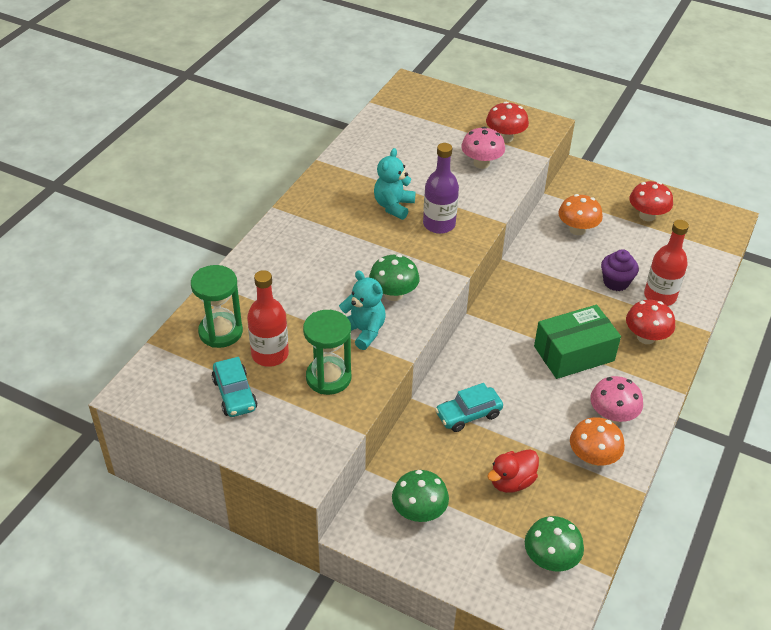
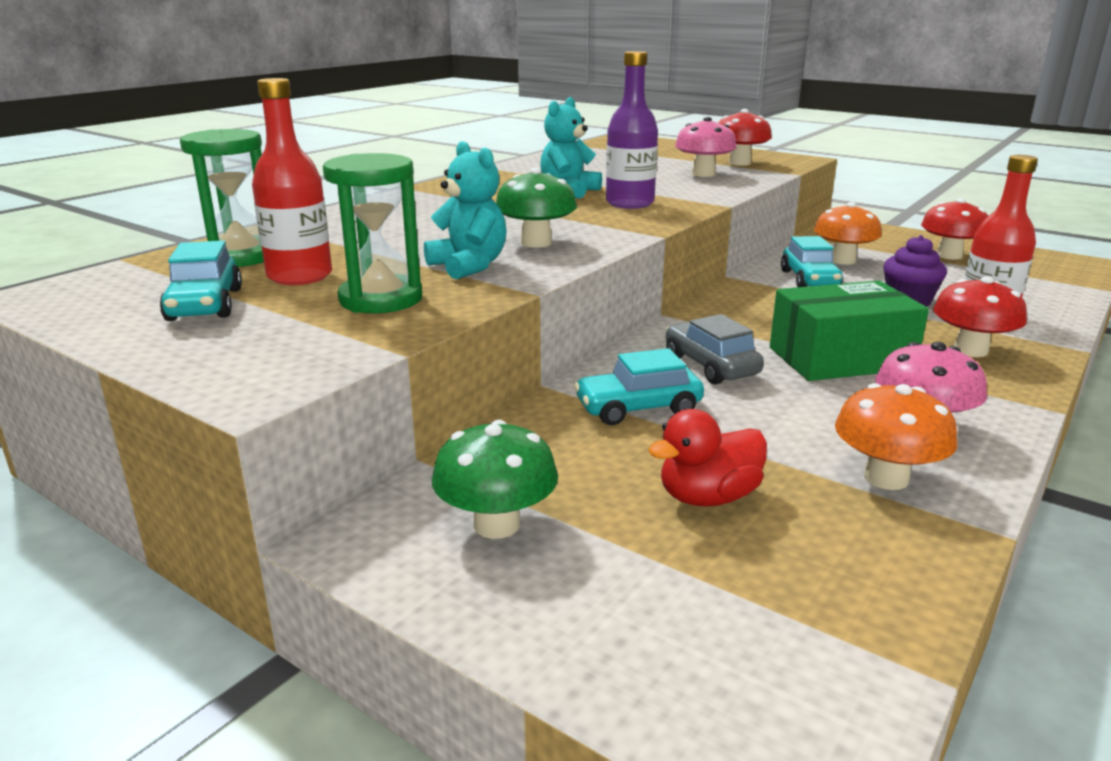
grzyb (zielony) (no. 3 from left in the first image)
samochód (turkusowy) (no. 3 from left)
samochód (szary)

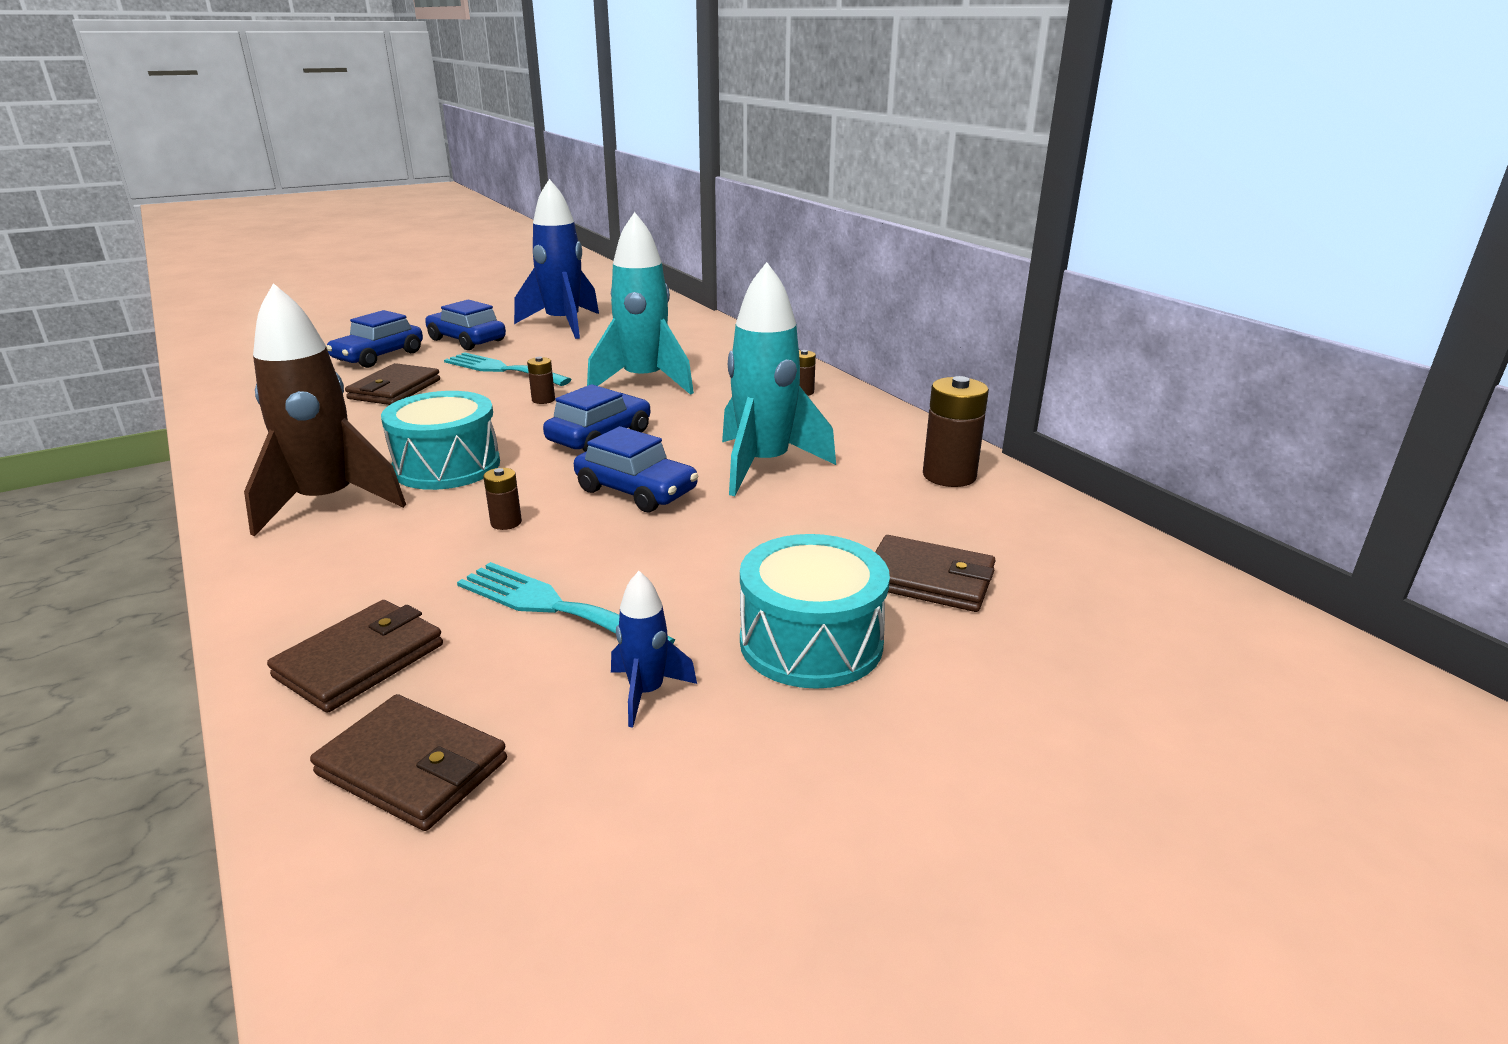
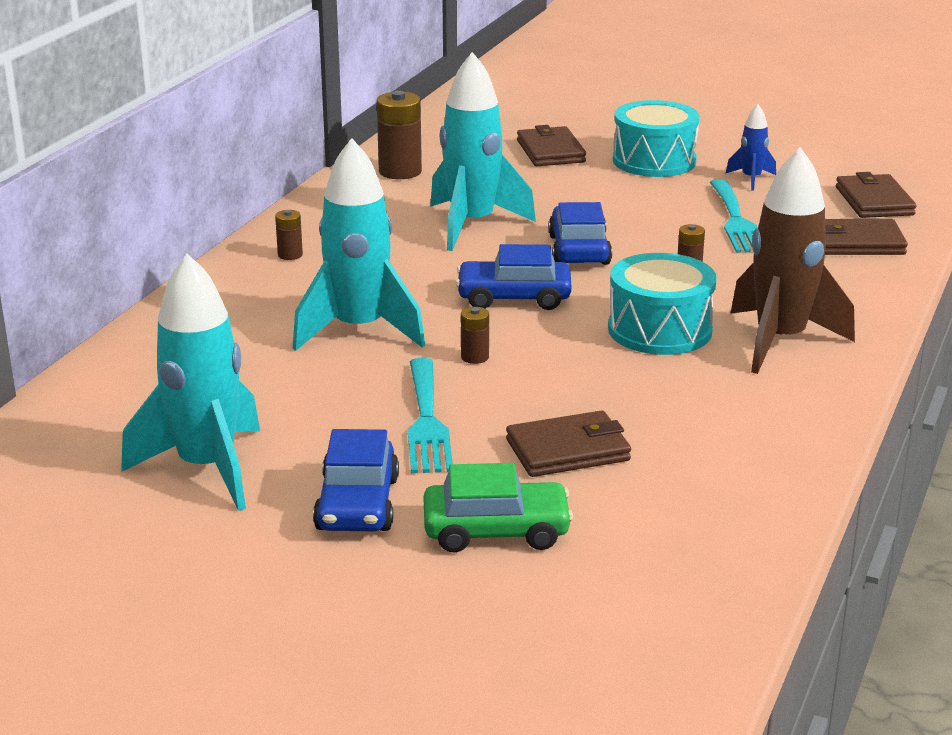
rakieta (turkusowy) (no. 1 from left)
samochód (zielony)

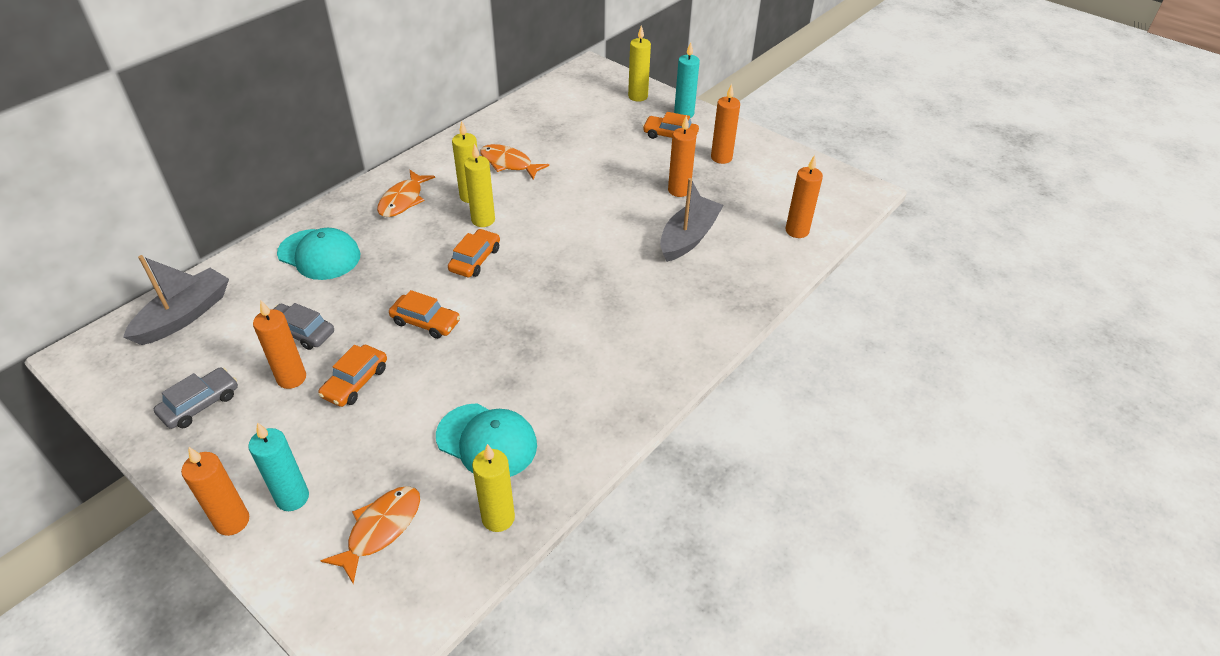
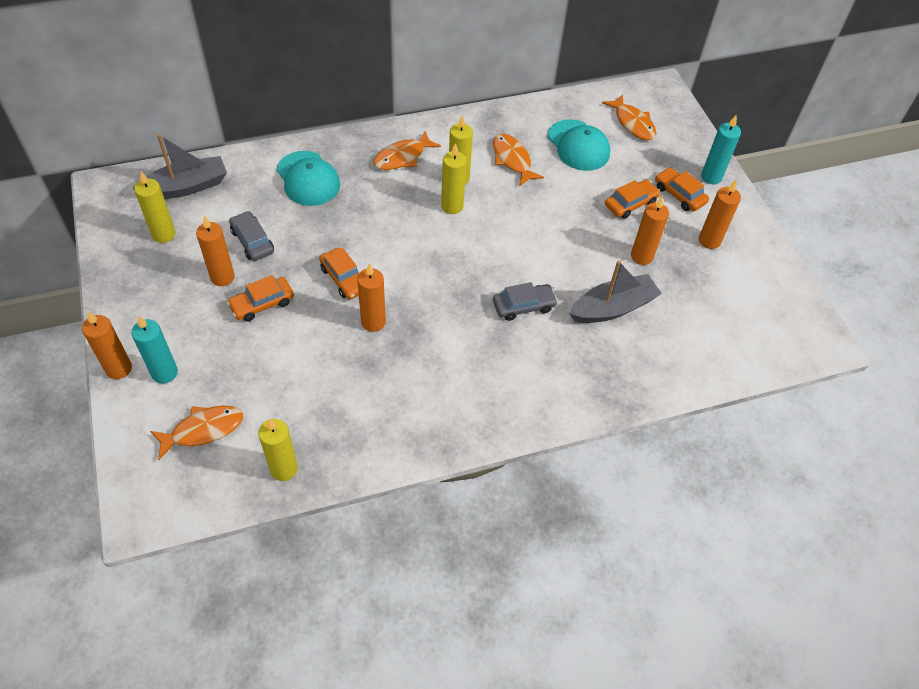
świeca (żółty) (no. 1 from left)
świeca (pomarańczowy) (no. 3 from left)
samochód (pomarańczowy) (no. 3 from left)
samochód (szary) (no. 2 from left)
czapka (turkusowy) (no. 2 from left)
ryba (pomarańczowy) (no. 4 from left)

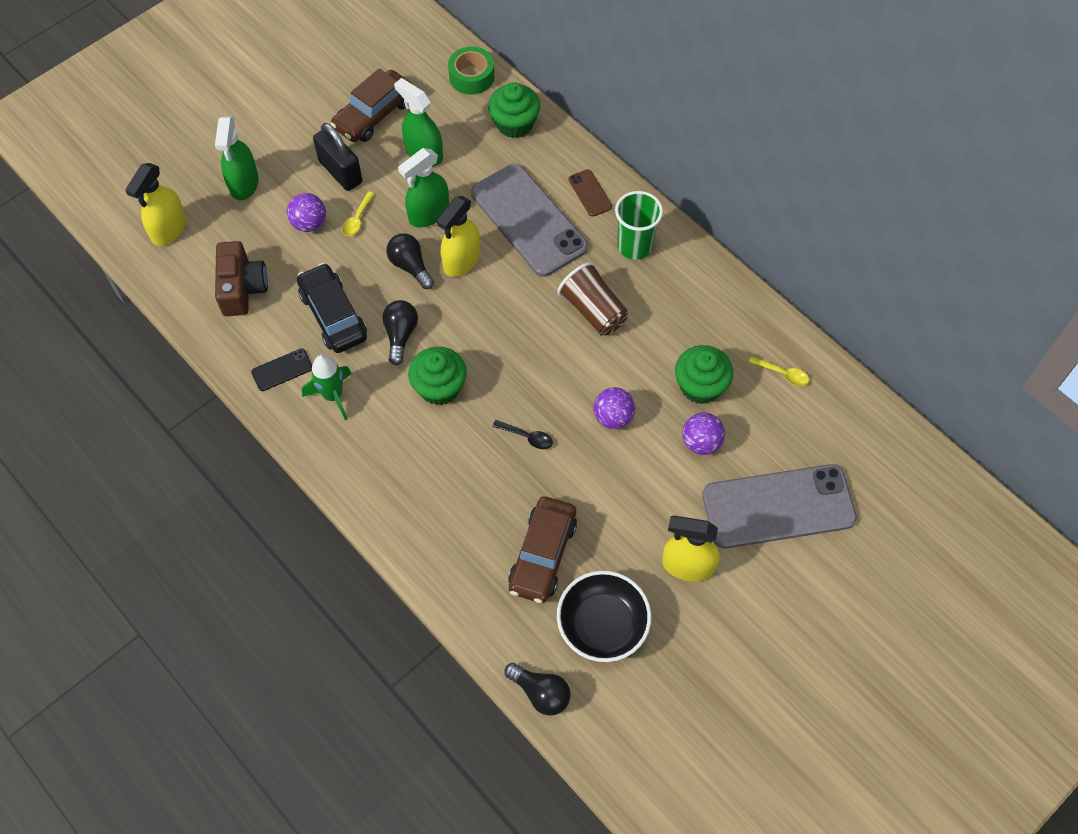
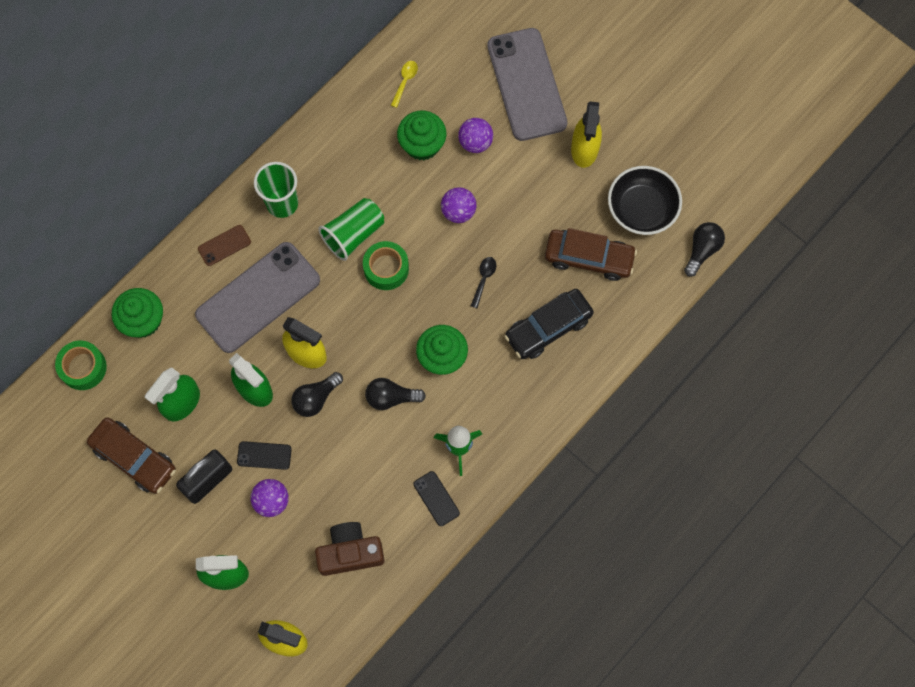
telefon (czarny) (no. 1 from left)
szklanka (zielony) (no. 2 from left)
samochód (czarny)
taśma klejąca (zielony) (no. 2 from left)

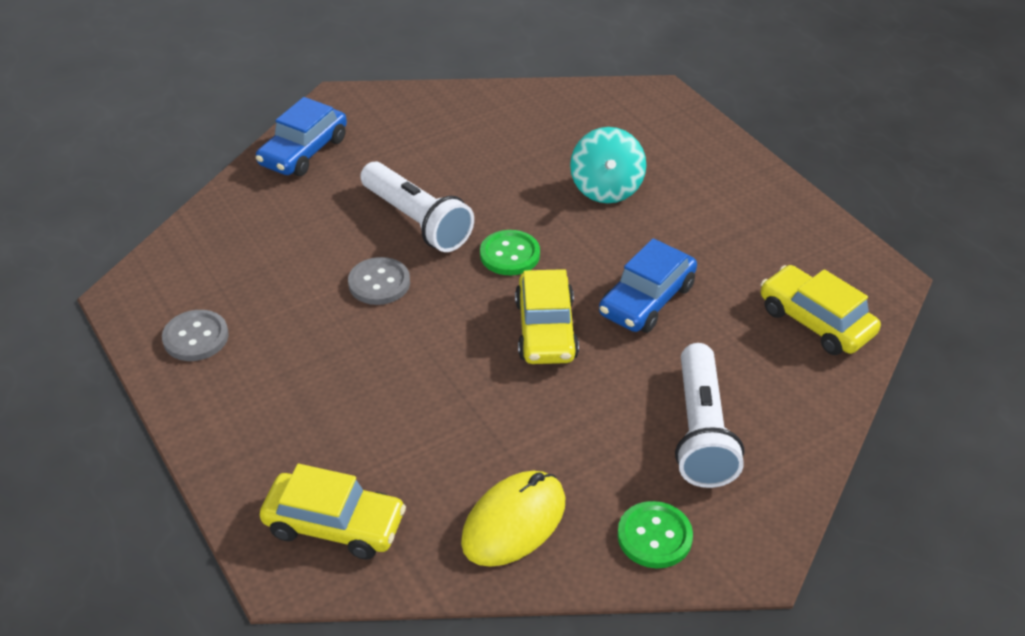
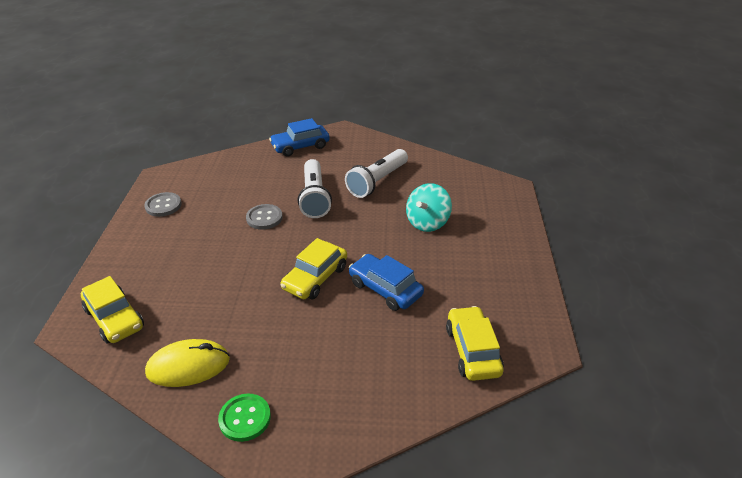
guzik (zielony) (no. 1 from left in the first image)
samochód (niebieski) (no. 2 from left)
latarka (biały) (no. 2 from left)

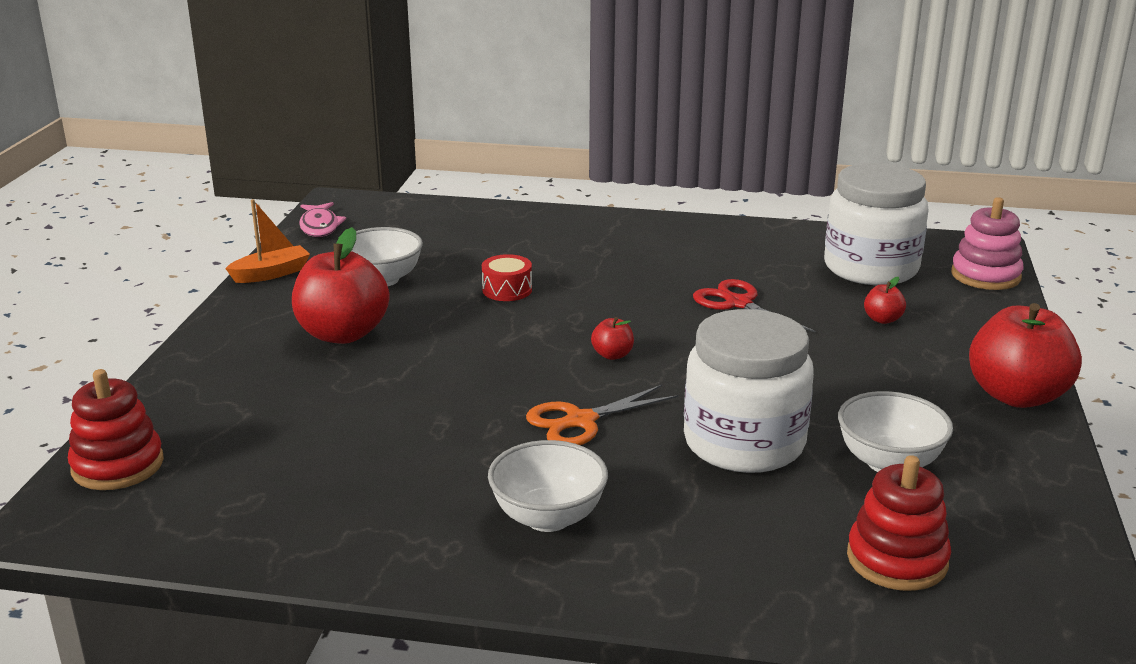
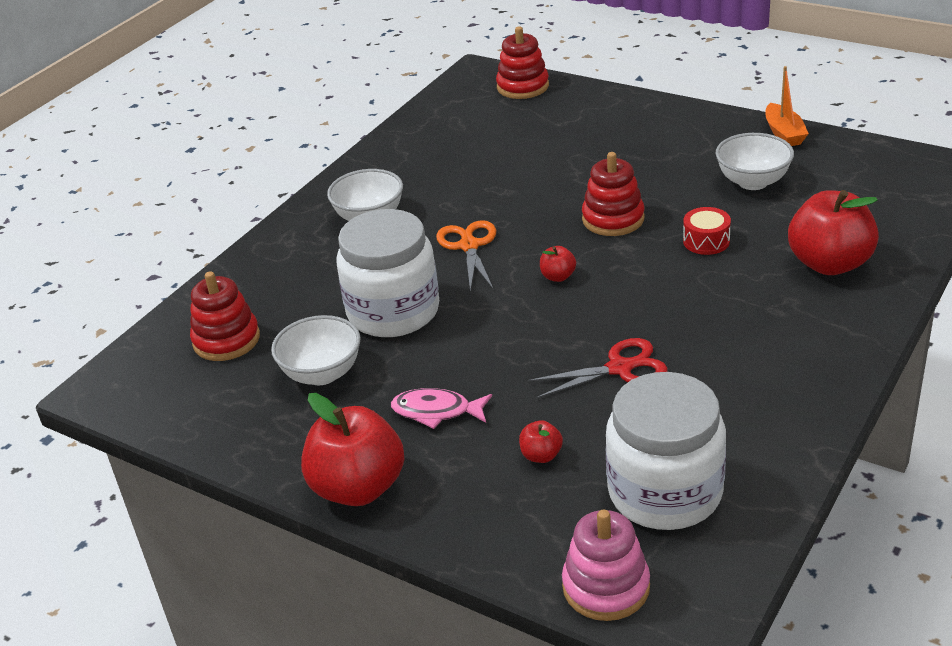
ryba (różowy)
jabłko (czerwony) (no. 4 from left)
zabawka nakładanka (czerwony) (no. 3 from left)

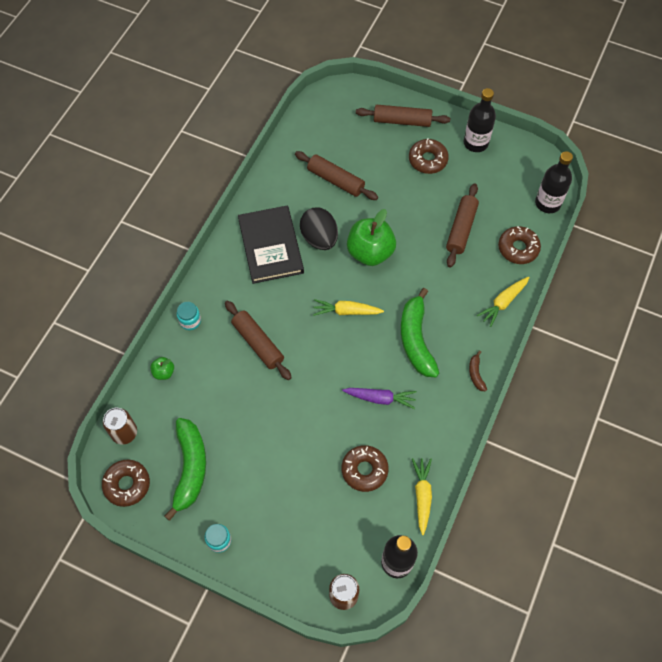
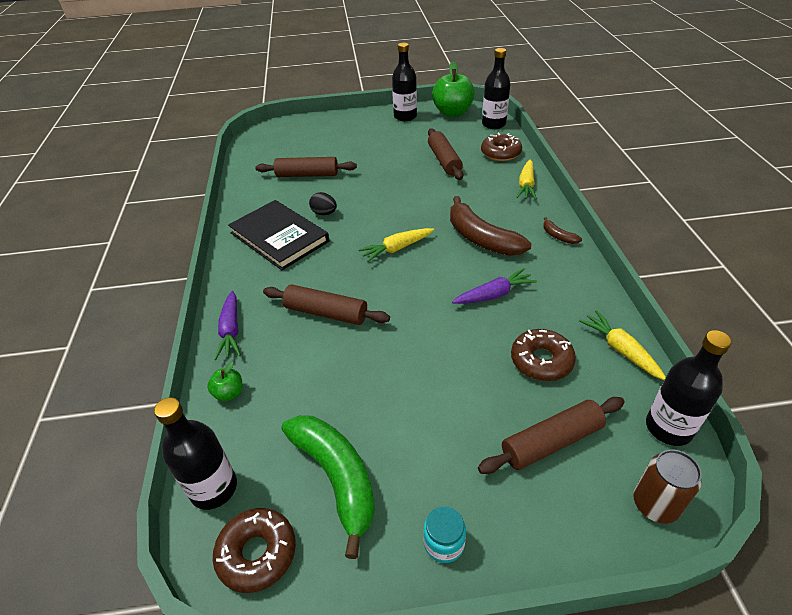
wałek do ciasta (brązowy) (no. 4 from left)
donut (brązowy) (no. 3 from left in the first image)
jajko (czarny)
jabłko (zielony) (no. 2 from left)
banan (brązowy) (no. 1 from left)
marchewka (fioletowy) (no. 1 from left)
butelka (czarny) (no. 1 from left)

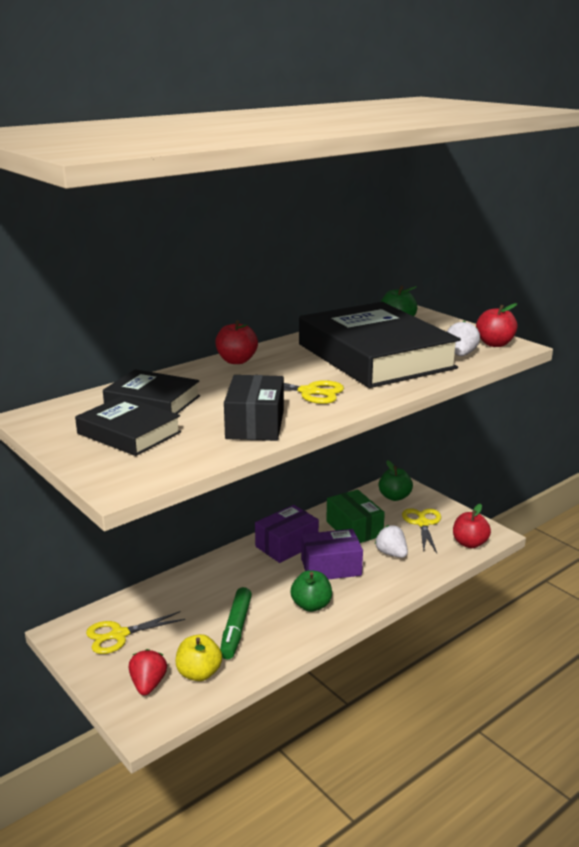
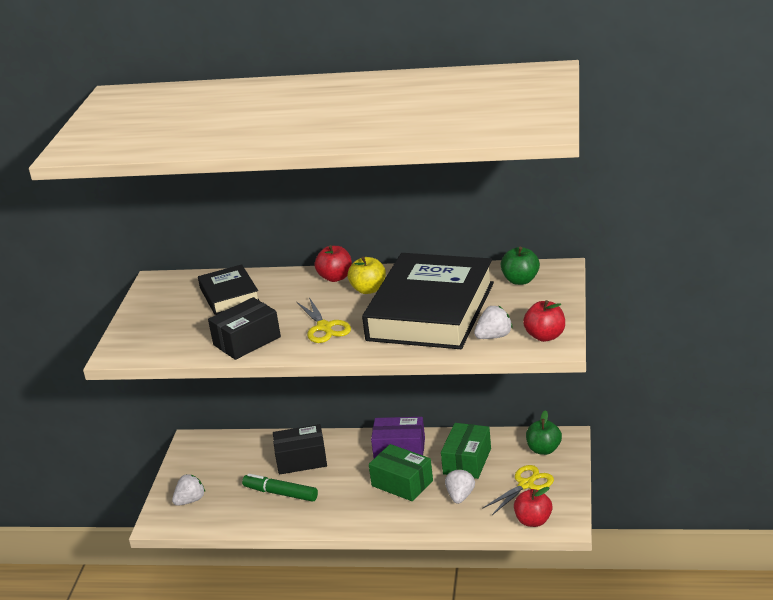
książka (czarny) (no. 1 from left in the first image)
pudełko (zielony) (no. 1 from left)
jabłko (zielony) (no. 1 from left in the first image)
flamaster (zielony)
nożyczki (żółty) (no. 1 from left in the first image)
jabłko (żółty)
truskawka (biały) (no. 1 from left)
pudełko (czarny) (no. 2 from left)

